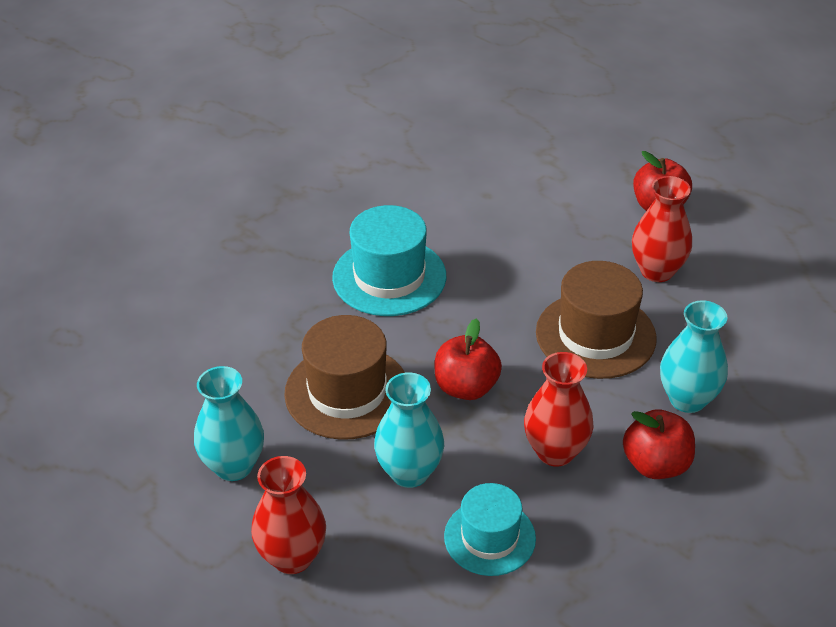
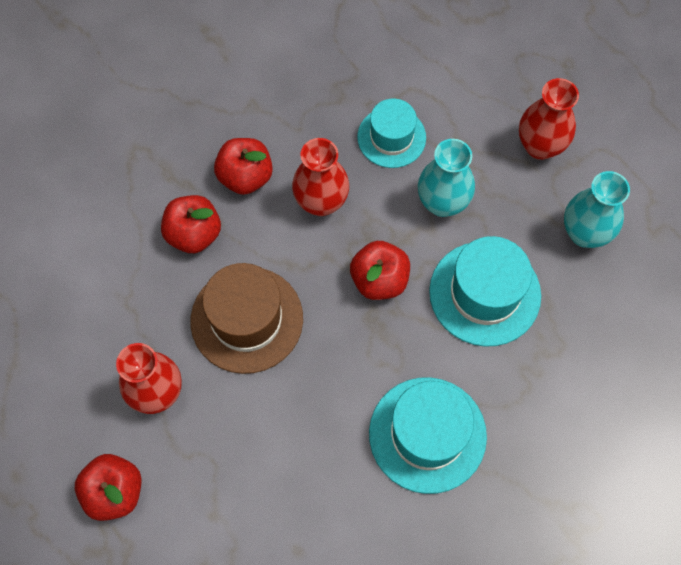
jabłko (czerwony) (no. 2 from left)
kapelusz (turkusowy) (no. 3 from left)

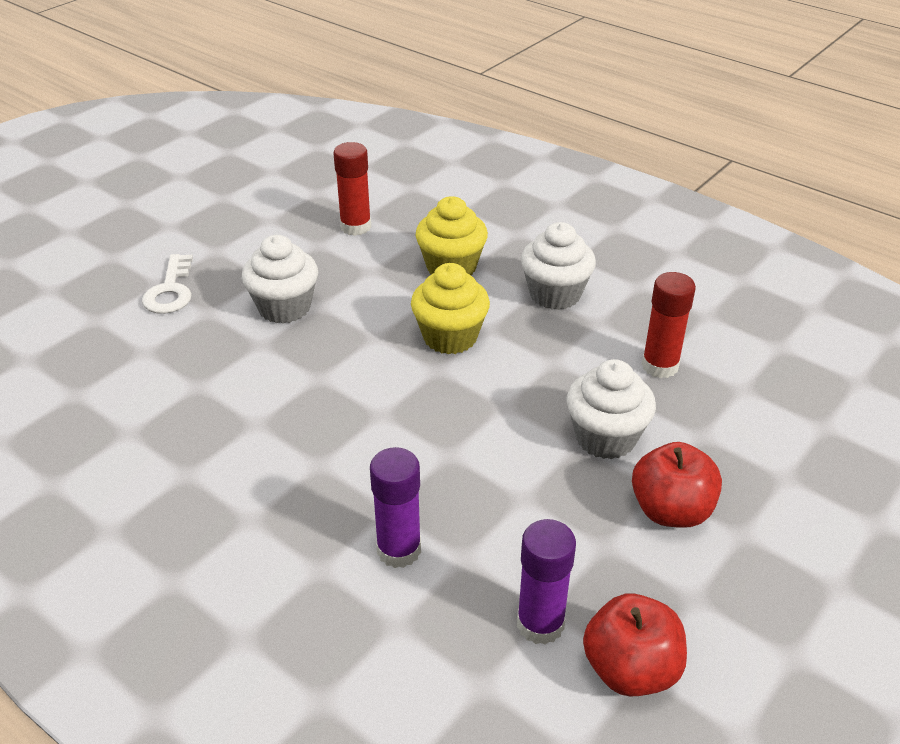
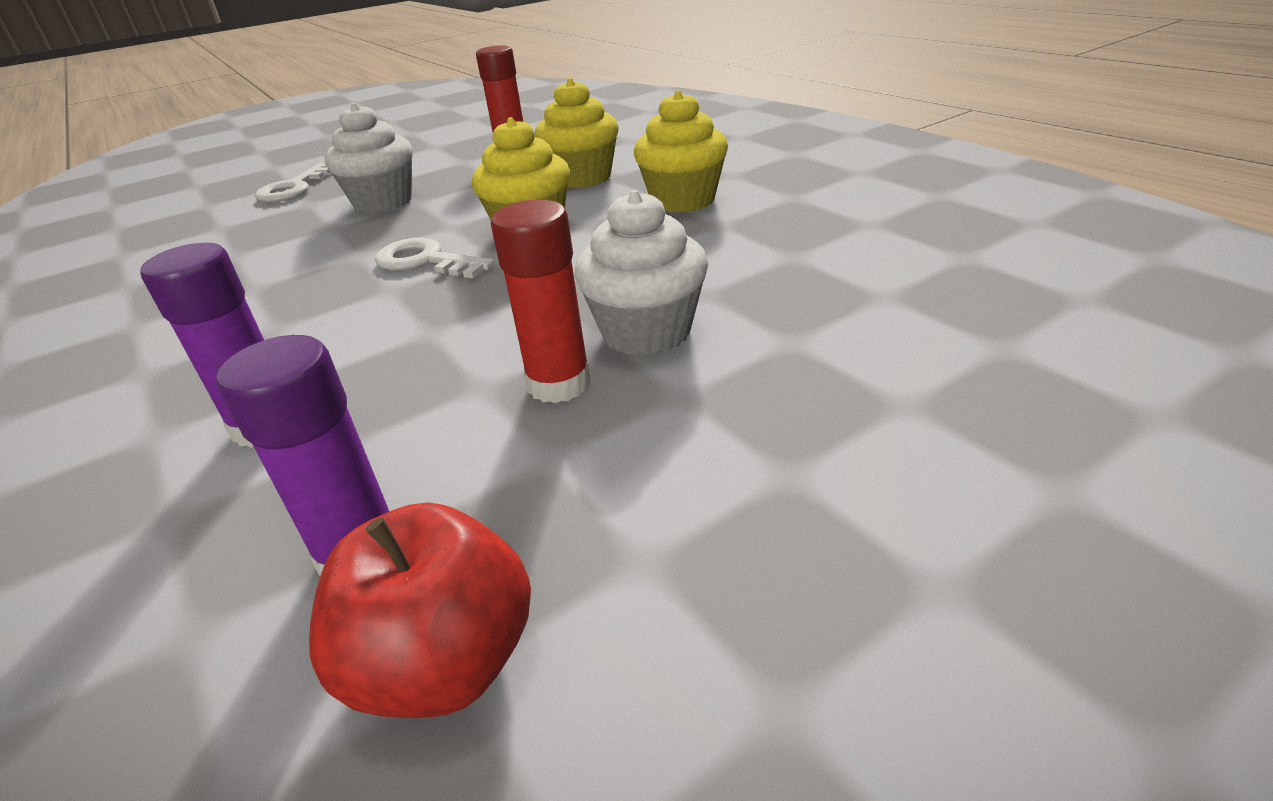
muffinka (żółty) (no. 3 from left)
klej w sztyfcie (czerwony) (no. 2 from left)
jabłko (czerwony) (no. 2 from left in the first image)
klucz (biały) (no. 2 from left)

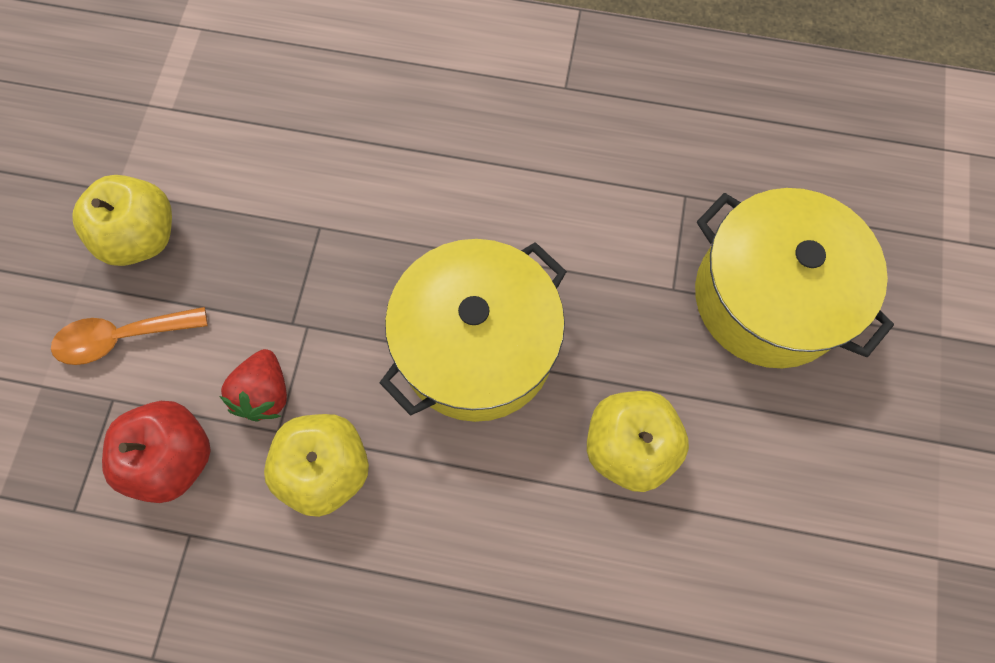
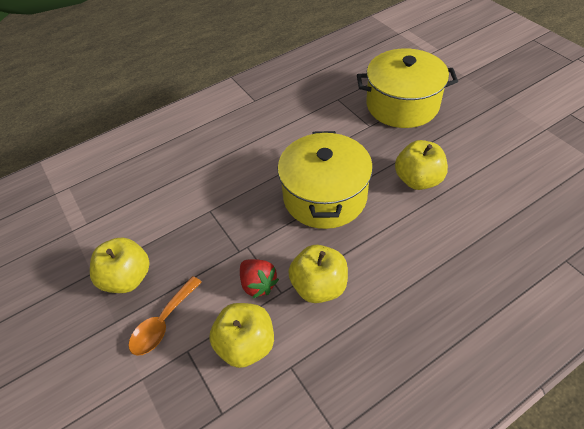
jabłko (żółty) (no. 2 from left)

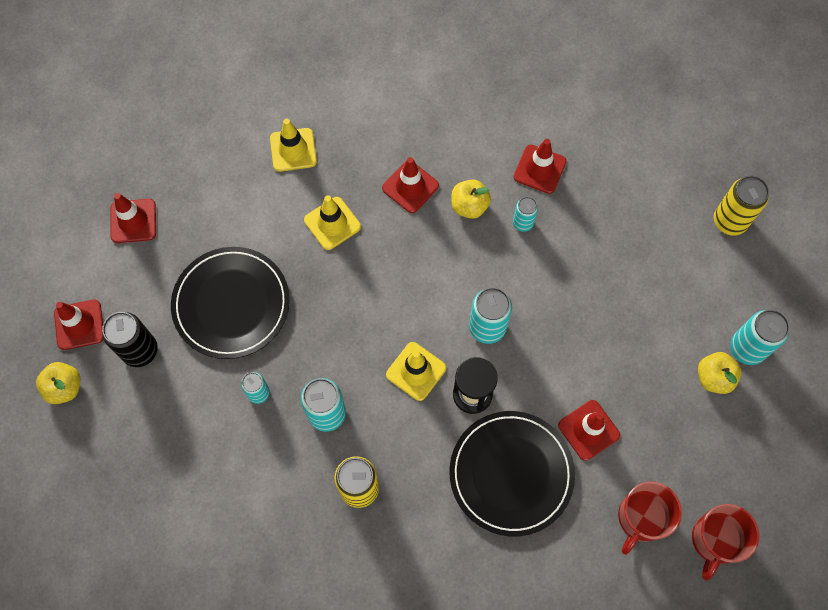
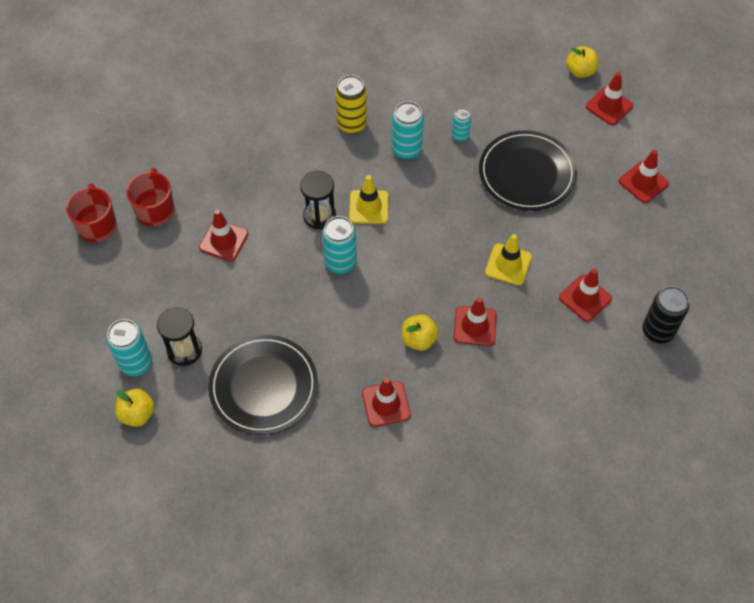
pachołek (czerwony) (no. 4 from left)
puszka (żółty) (no. 2 from left in the first image)
puszka (turkusowy) (no. 4 from left in the first image)
puszka (czarny)
jabłko (żółty) (no. 1 from left)
talerz (czarny) (no. 1 from left)
klepsydra (czarny) (no. 1 from left)

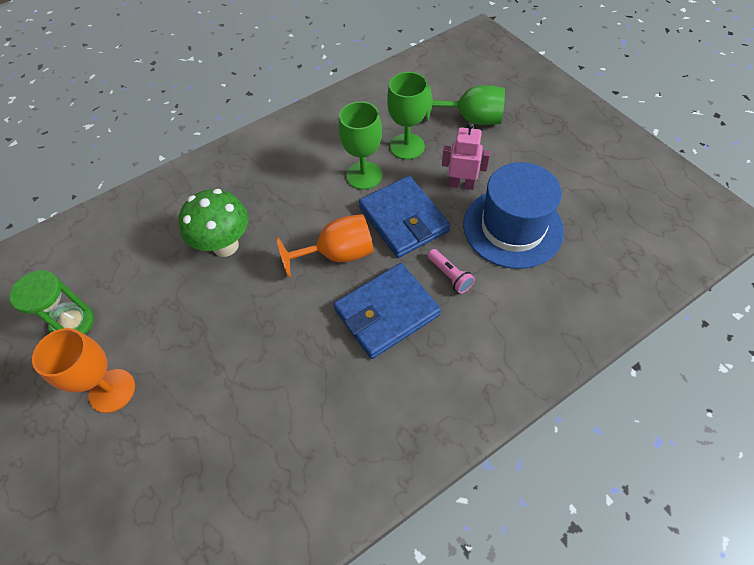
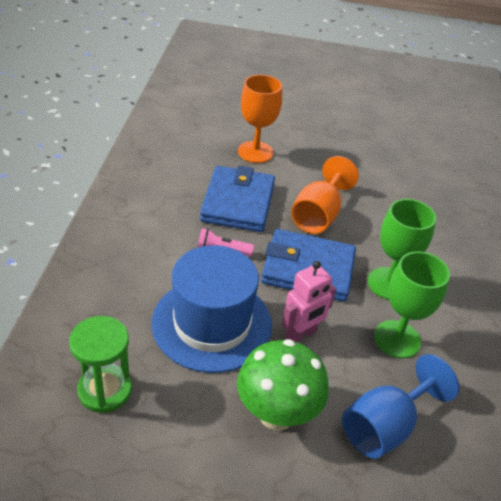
kielich (niebieski)
grzyb (zielony)
klepsydra (zielony)
kielich (pomarańczowy) (no. 1 from left)

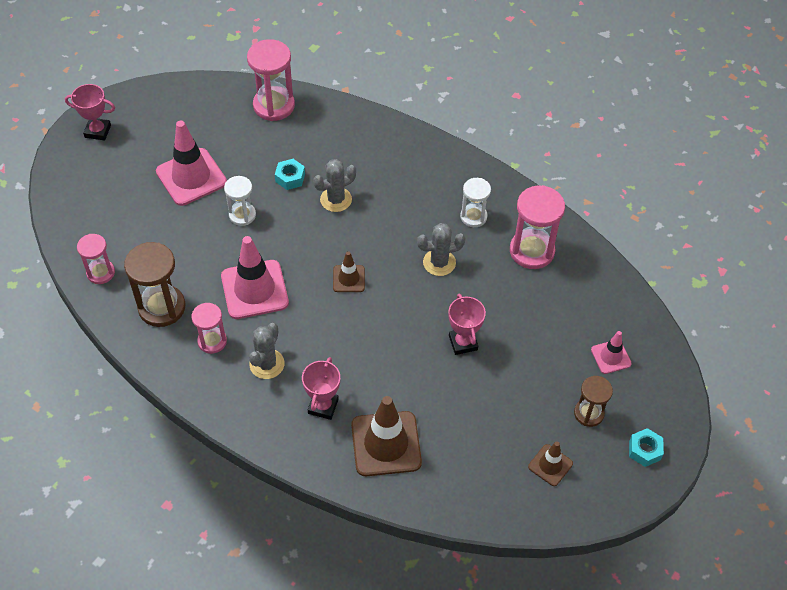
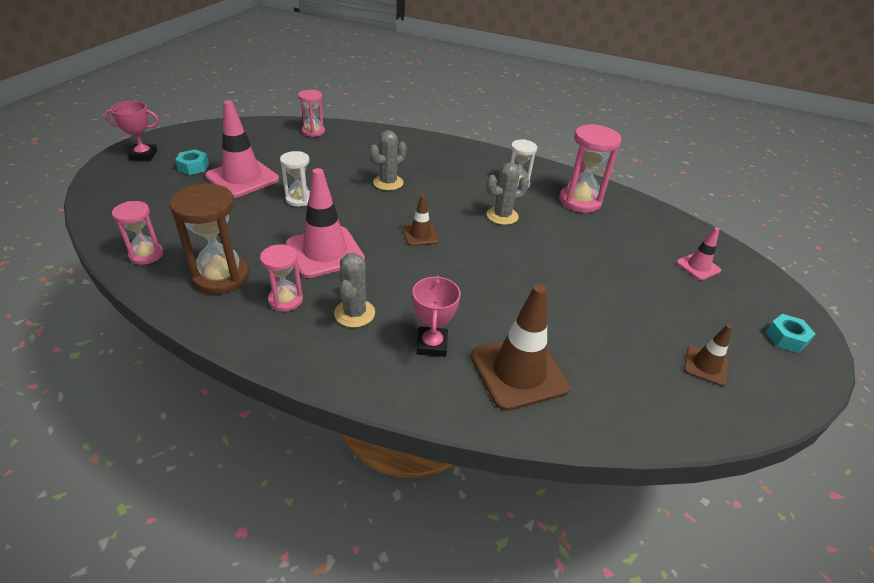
klepsydra (różowy) (no. 3 from left)
nakrętka (turkusowy) (no. 1 from left)
puchar (różowy) (no. 3 from left in the first image)
klepsydra (brązowy) (no. 2 from left in the first image)

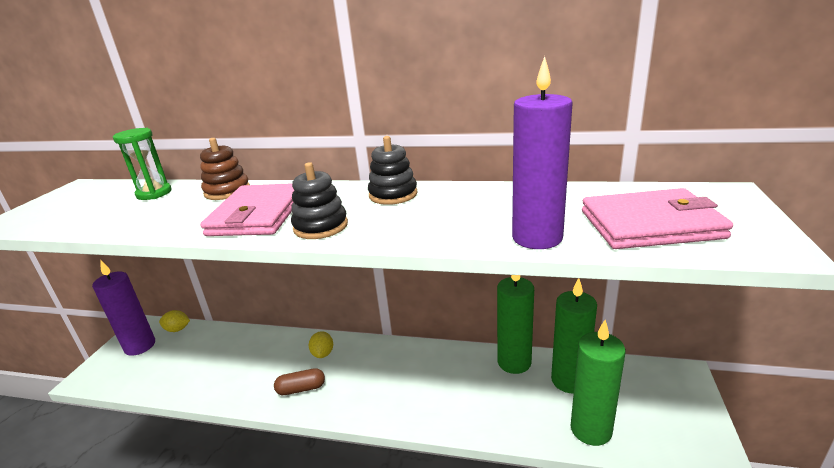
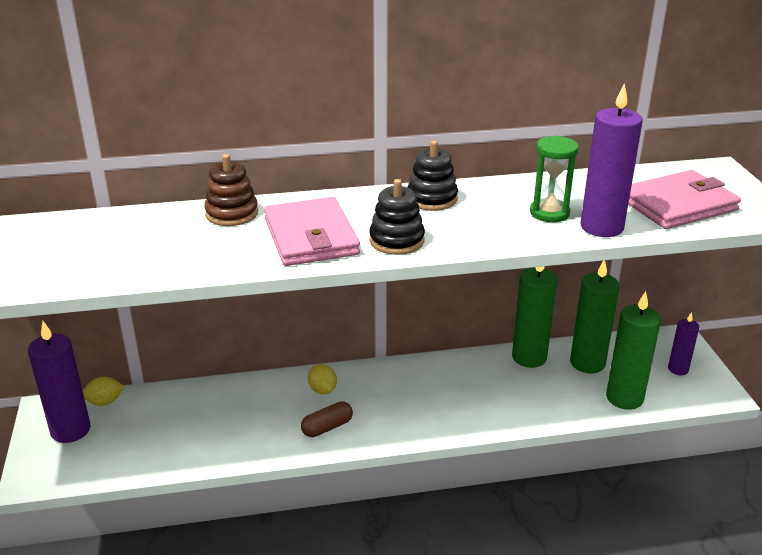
klepsydra (zielony)
świeca (fioletowy) (no. 3 from left)

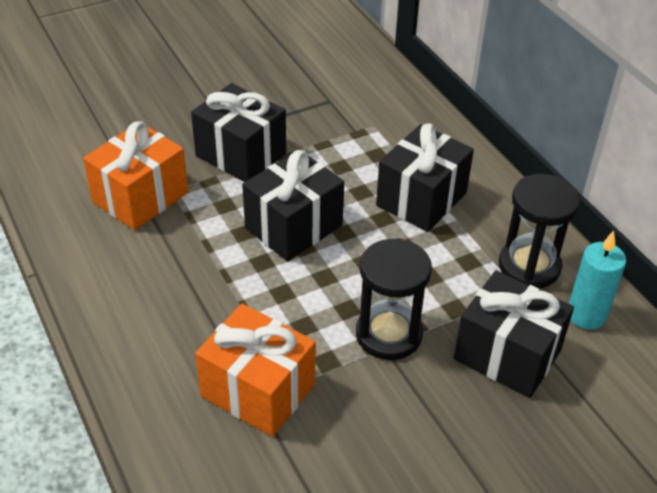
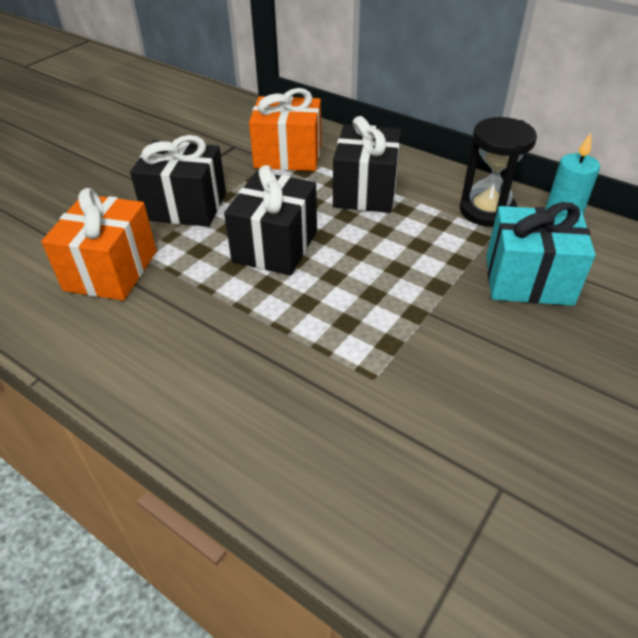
klepsydra (czarny) (no. 1 from left in the first image)
prezent (turkusowy)
prezent (pomarańczowy) (no. 2 from left)

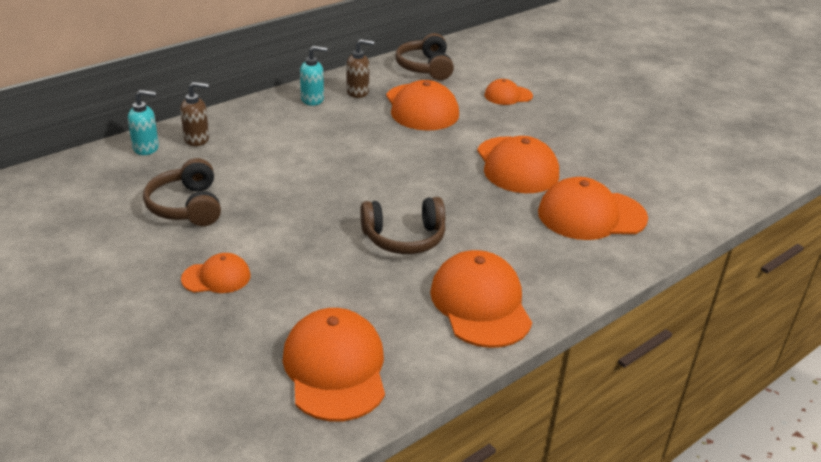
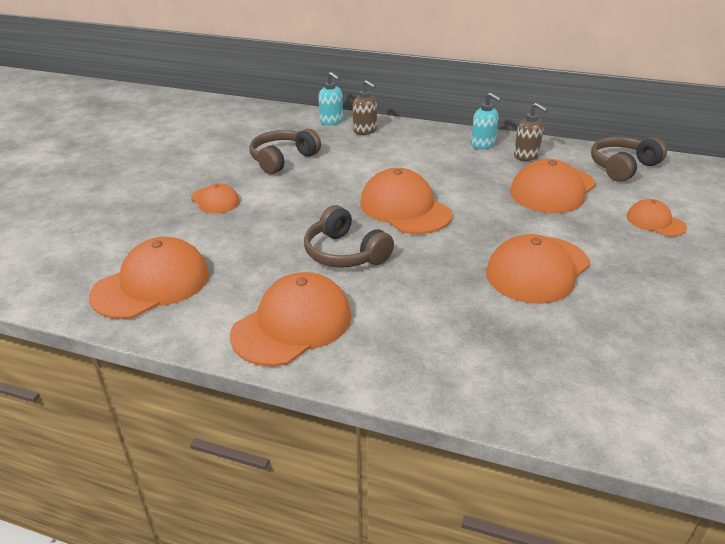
czapka (pomarańczowy) (no. 4 from left)

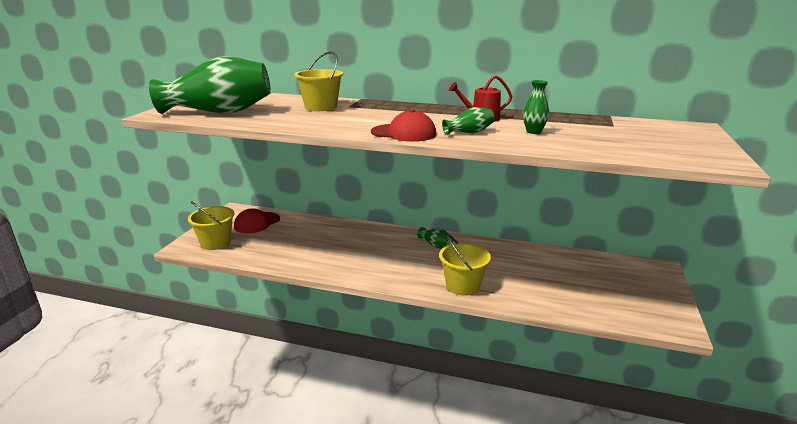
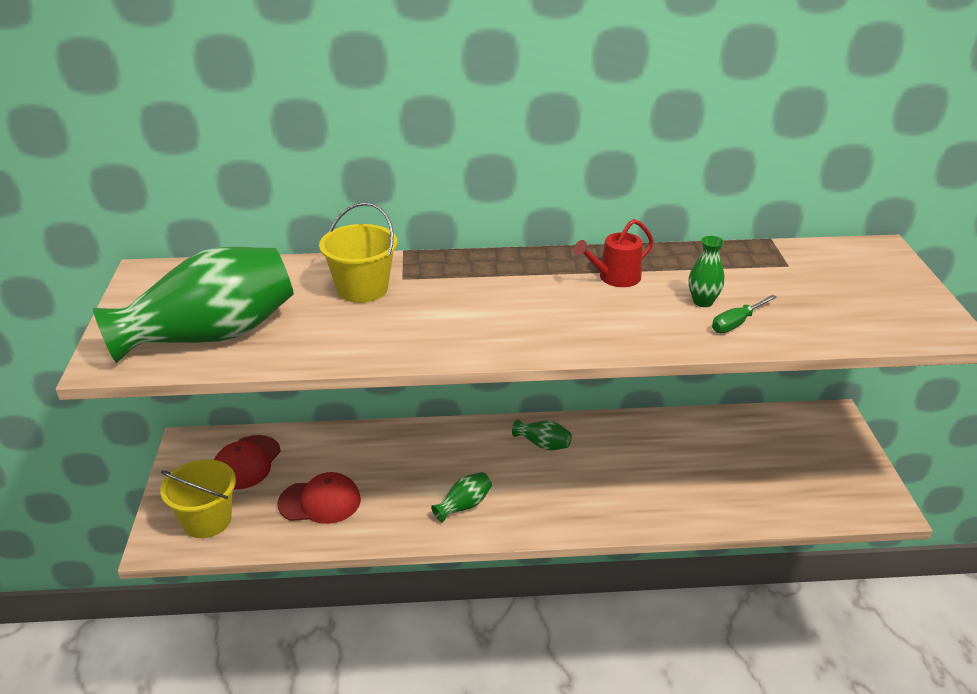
wazon (zielony) (no. 2 from left)
czapka (czerwony) (no. 2 from left)
wiadro (żółty) (no. 3 from left in the first image)
śrubokręt (zielony)

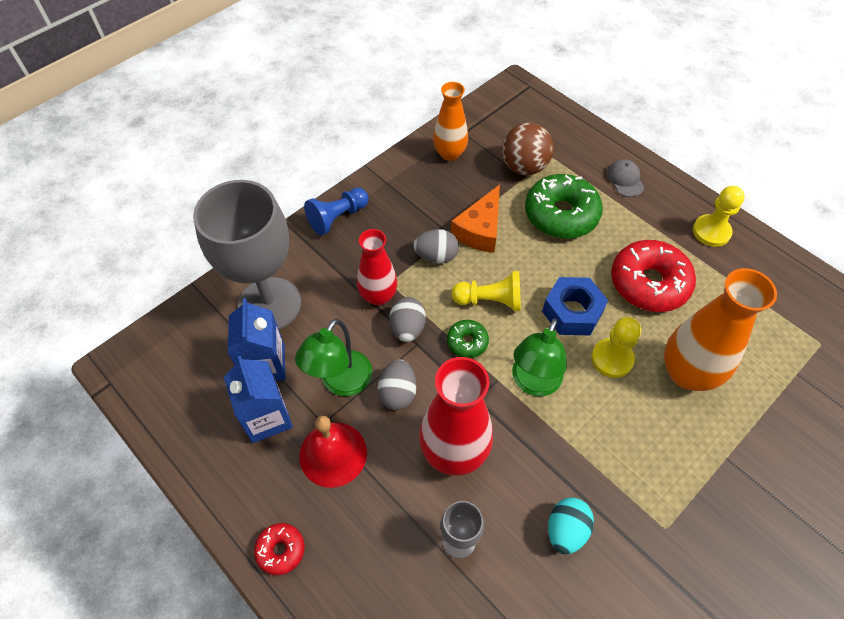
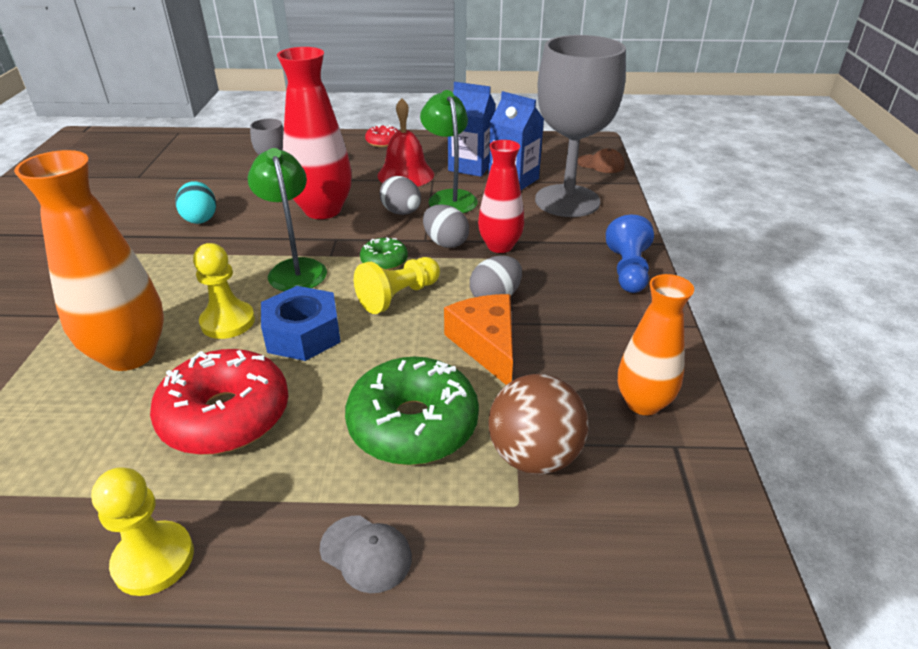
czapka (brązowy)

